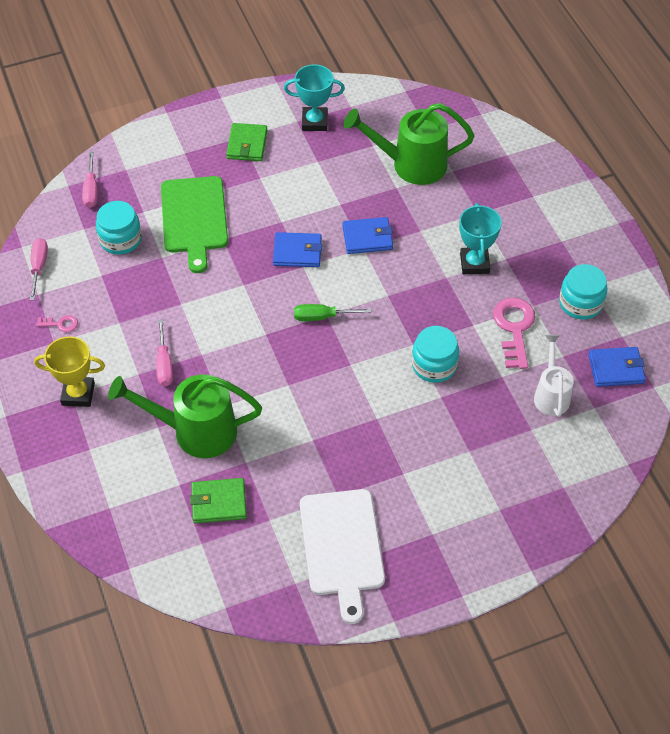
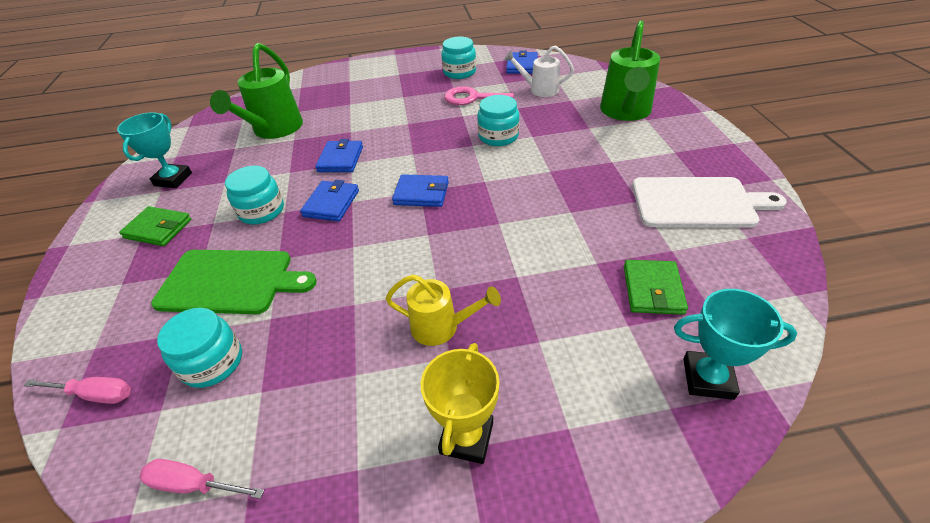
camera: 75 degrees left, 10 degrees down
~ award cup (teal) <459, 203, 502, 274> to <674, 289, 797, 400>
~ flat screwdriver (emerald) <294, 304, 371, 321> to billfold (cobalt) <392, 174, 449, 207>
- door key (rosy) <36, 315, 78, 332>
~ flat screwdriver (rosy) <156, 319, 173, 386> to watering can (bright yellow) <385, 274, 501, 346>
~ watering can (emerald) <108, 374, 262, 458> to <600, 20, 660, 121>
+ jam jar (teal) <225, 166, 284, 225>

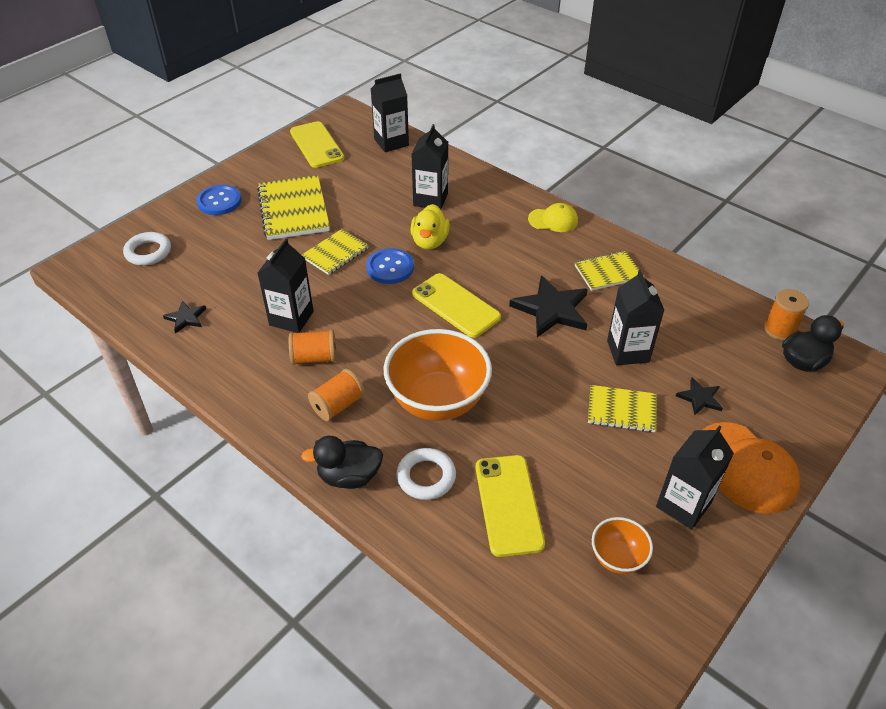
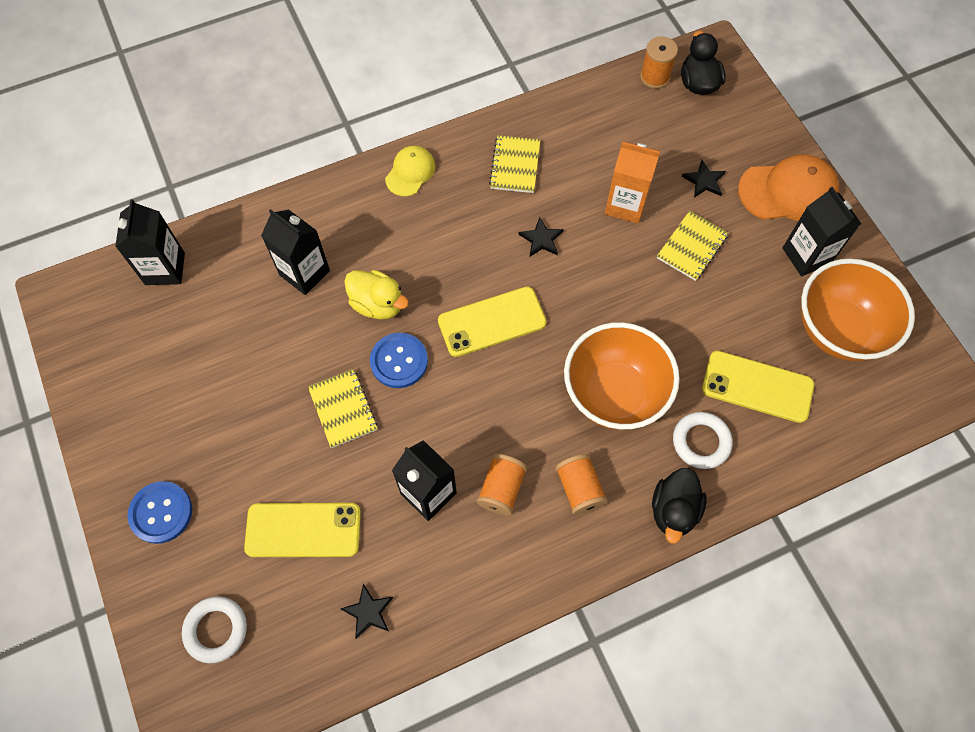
camera: 65 degrees left, 20 degrees up
~ phone (bright yellow) <290, 121, 344, 168> to <244, 503, 361, 557>
- exercise book (bright yellow) <257, 175, 330, 240>
~ juice carton (jet-black) <607, 270, 664, 365> to juice carton (bright orange) <605, 142, 660, 224>
~ star shape (jet-black) <509, 275, 588, 337> = <518, 217, 564, 257> x0.52
~ serving bowl (bright orange) <592, 517, 653, 574> = <801, 258, 915, 362> x2.04

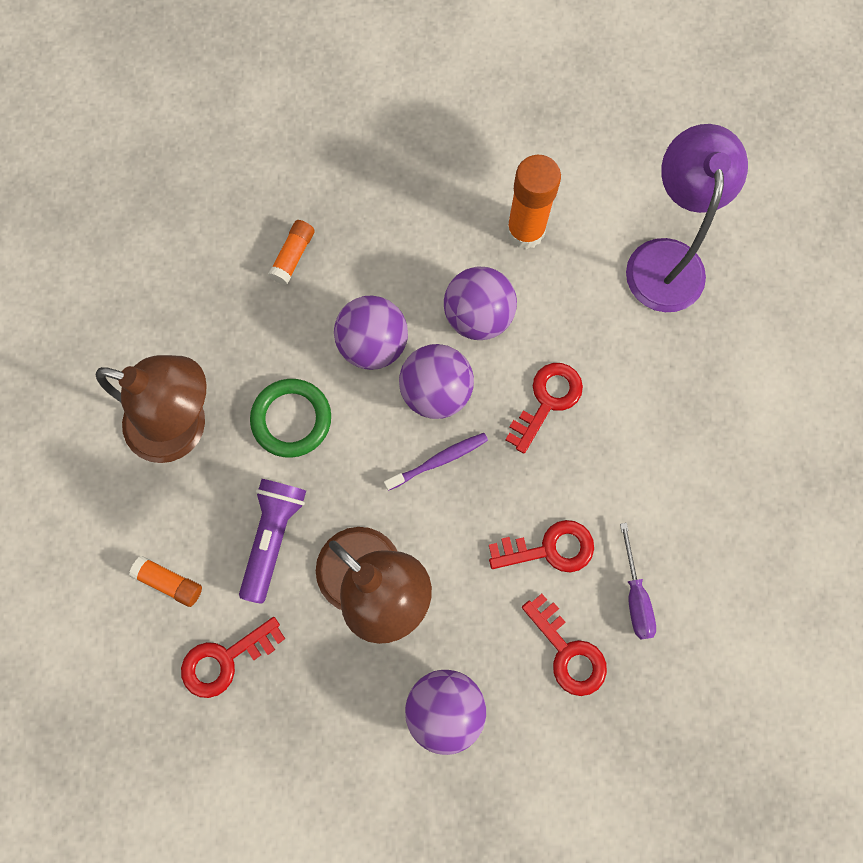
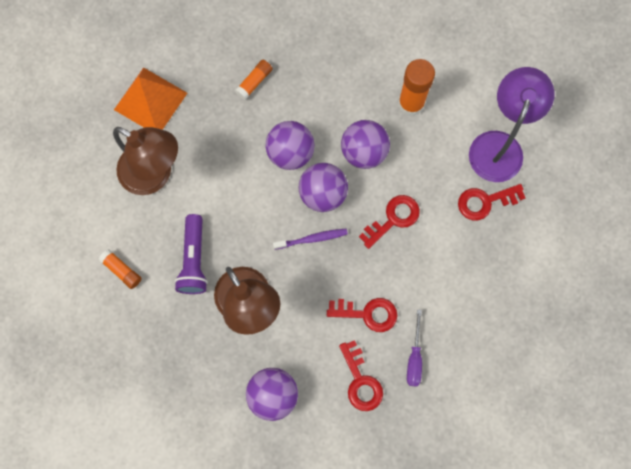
camera: 15 degrees right, 0 degrees up
- hoop (emerald) <250, 379, 331, 458>
~ torch (purple) <239, 479, 306, 604> = <174, 214, 208, 294> 150 degrees clockwise
~ door key (crimson) <181, 617, 285, 698> to <458, 184, 525, 220>
+ pyramid (bright orange) <114, 67, 187, 130>

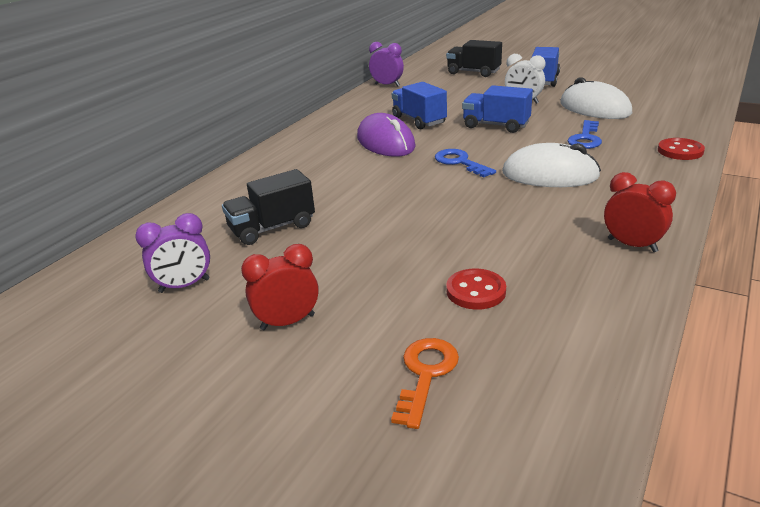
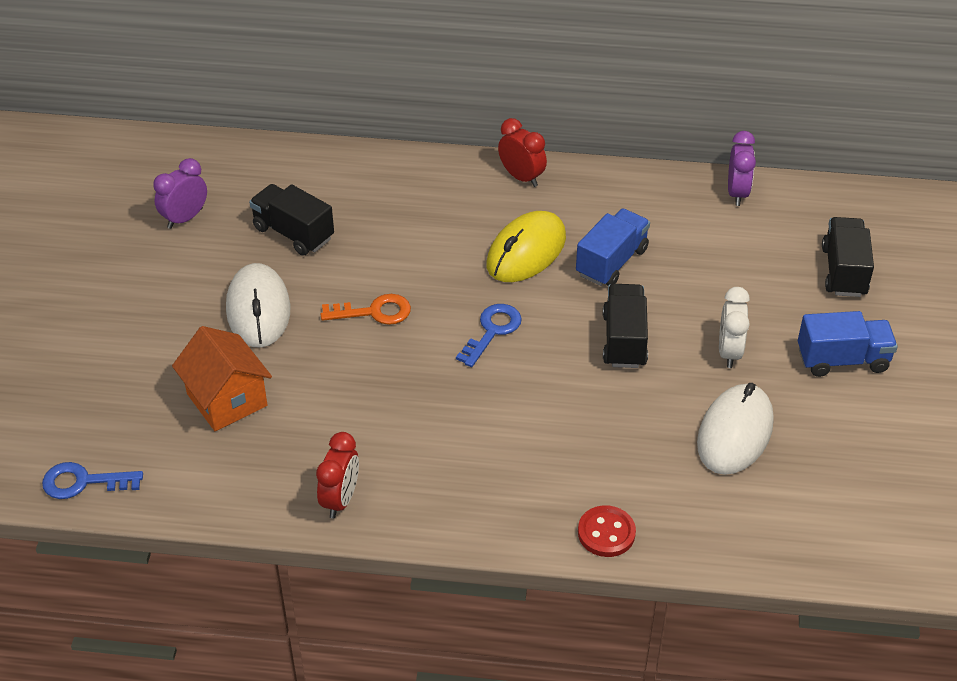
camera: 65 degrees right, 15 degrees up
~ toy truck (cobalt) <462, 85, 533, 133> to toy truck (jet-black) <603, 284, 648, 368>
~ computer mouse (purple) <357, 113, 416, 157> to computer mouse (bright yellow) <487, 211, 566, 282>
~ door key (cobalt) <568, 120, 602, 149> to <42, 462, 143, 499>
~ computer mouse (white) <502, 143, 601, 187> to <226, 263, 290, 348>
~ alarm clock (purple) <135, 213, 210, 293> = <153, 158, 207, 229> 90 degrees clockwise
~ alarm clock (crimson) <241, 244, 319, 330> to <498, 118, 547, 187>
~ shirt button (crimson) <446, 269, 506, 310> to cottage (bright orange) <172, 326, 272, 431>
~ door key (bright orange) <391, 338, 459, 429> to <321, 294, 411, 325>

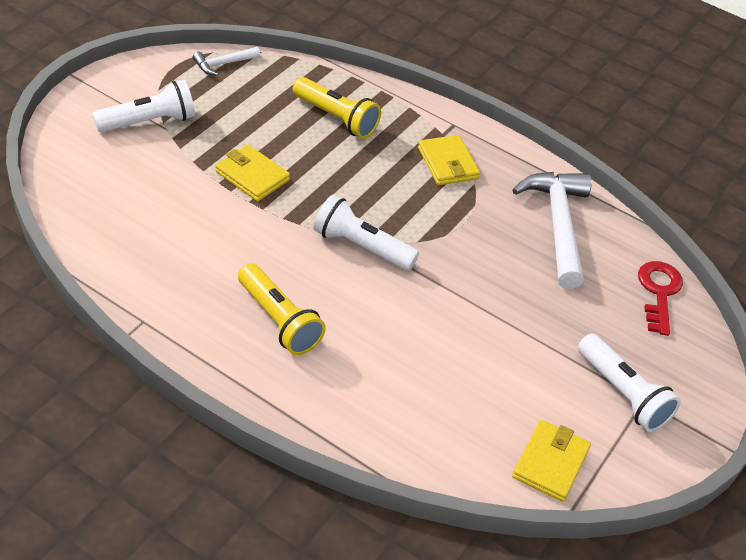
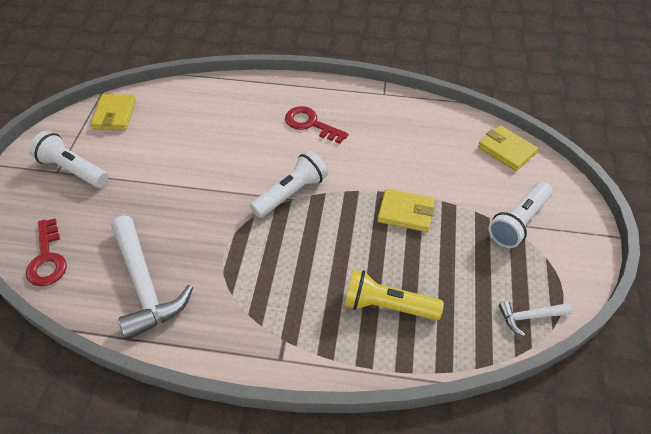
camera: 160 degrees right, 5 degrees up
~ carpenter's hammer (white) <193, 47, 260, 76> = <499, 301, 572, 336> 135 degrees counterclockwise
~ billfold (bright yellow) <418, 135, 480, 185> to <478, 125, 538, 171>
~ torch (white) <313, 195, 419, 271> = <250, 150, 328, 218> 45 degrees counterclockwise
~ torch (bright yellow) <238, 263, 326, 355> to door key (crimson) <285, 106, 349, 144>

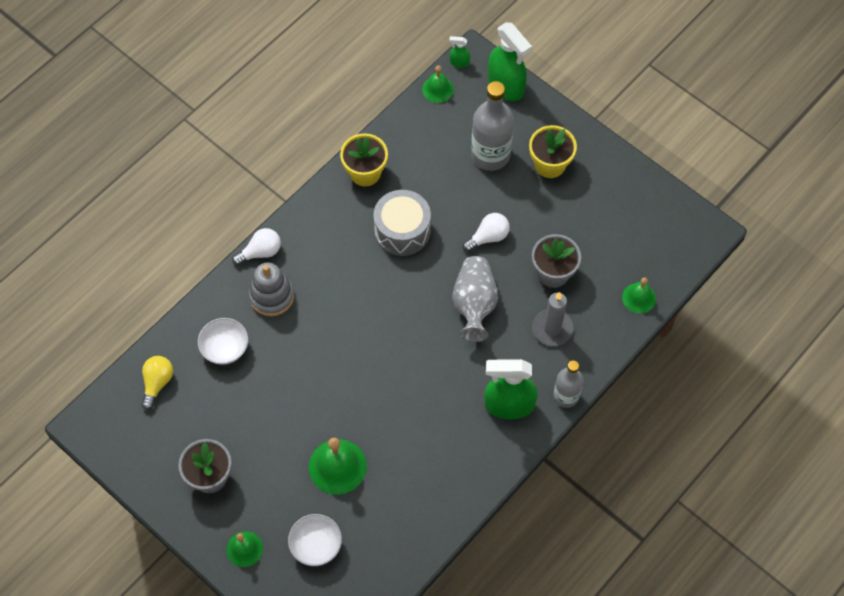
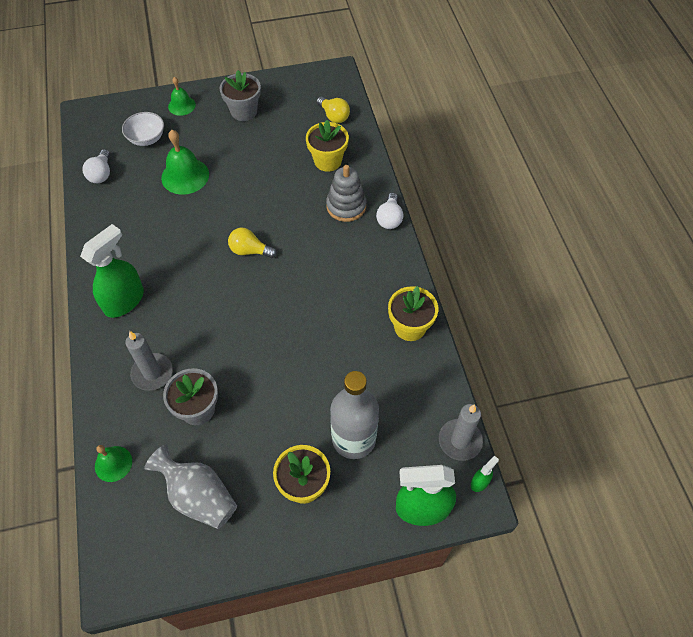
camera: 125 degrees right, 5 degrees down
~ school bell (emerald) <422, 65, 454, 103> to wax candle (ash-grey) <439, 404, 483, 461>
- snare drum (ash-grey) <374, 190, 431, 256>
~ bulb (white) <463, 213, 510, 252> to <83, 149, 110, 183>
~ vase (ash-grey) <452, 256, 498, 342> to <144, 444, 237, 529>
~ serving bowl (white) <198, 318, 248, 365> to plant pot (bright yellow) <306, 120, 349, 172>
- bottle (ash-grey) <553, 360, 583, 408>
+ bulb (bright yellow) <228, 228, 277, 258>

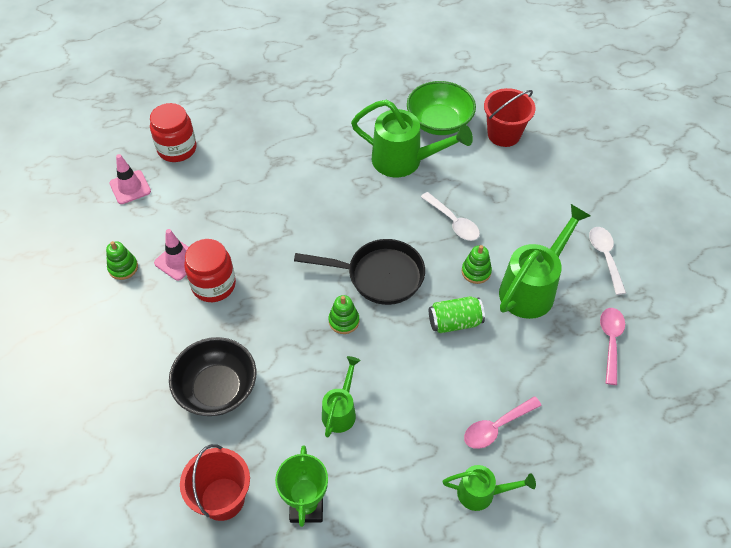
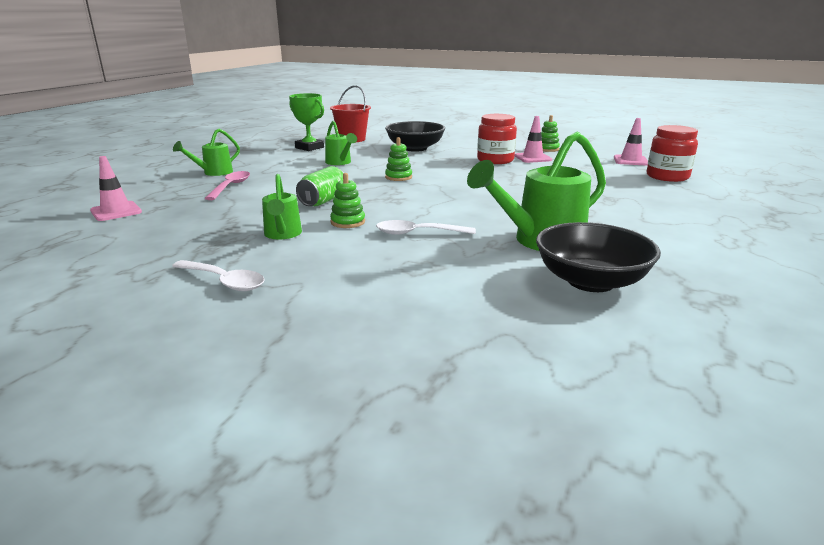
camera: 130 degrees right, 30 degrees down
~ serving bowl (emerald) <407, 81, 476, 135> to serving bowl (jet-black) <536, 222, 661, 292>
- sand bucket (crimson) <484, 88, 536, 147>
~ watering can (emerald) <499, 204, 591, 319> = <262, 174, 302, 240> x0.56
- frying pan (jet-black) <294, 239, 425, 305>
- tablespoon (rosy) <600, 308, 625, 385>
+ safety cone (rosy) <90, 156, 142, 221>

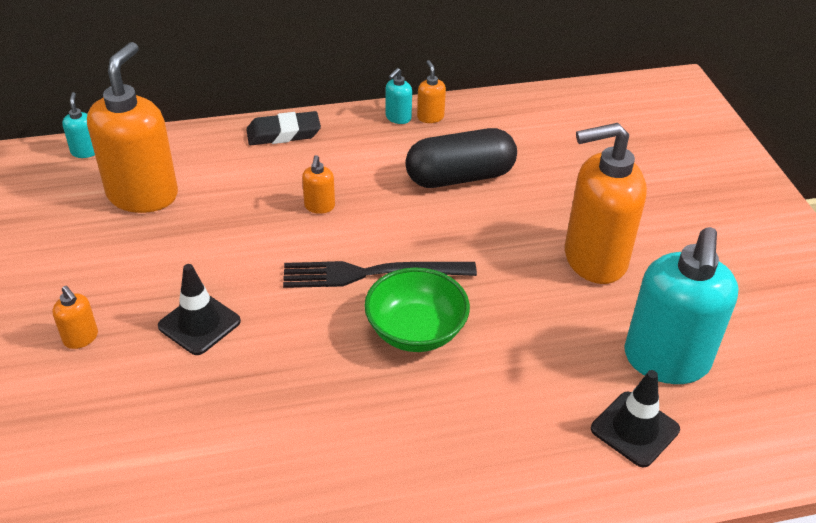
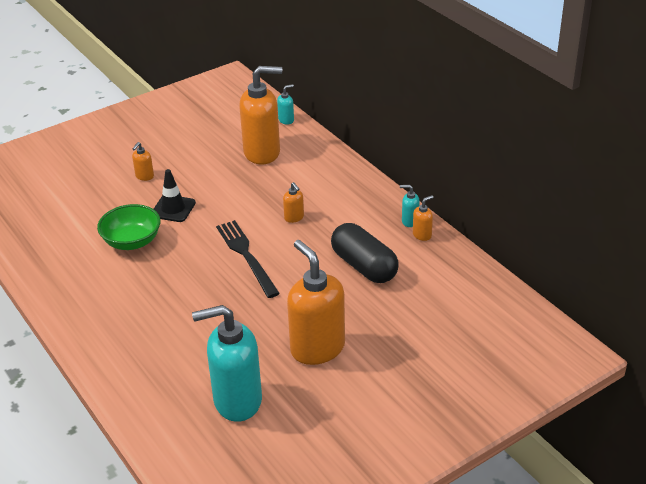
camera: 70 degrees right, 5 degrees down
- eraser (jet-black) <246, 111, 321, 145>
~ soap pump (bright orange) <302, 155, 335, 214> = <283, 182, 304, 223> 105 degrees counterclockwise
~ serving bowl (emerald) <364, 267, 470, 352> to <97, 204, 161, 250>
- safety cone (jet-black) <591, 370, 680, 468>

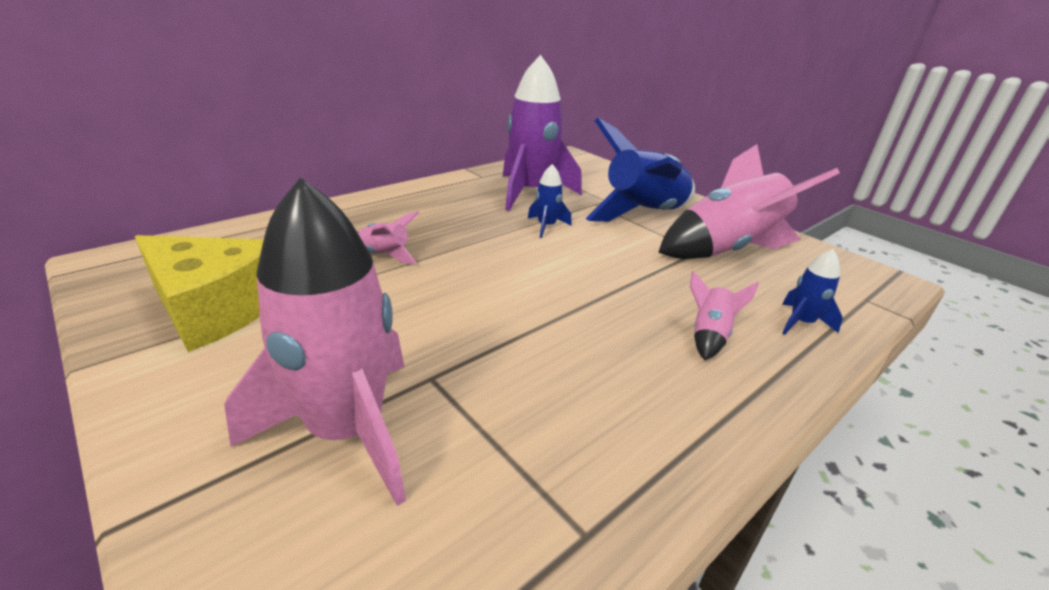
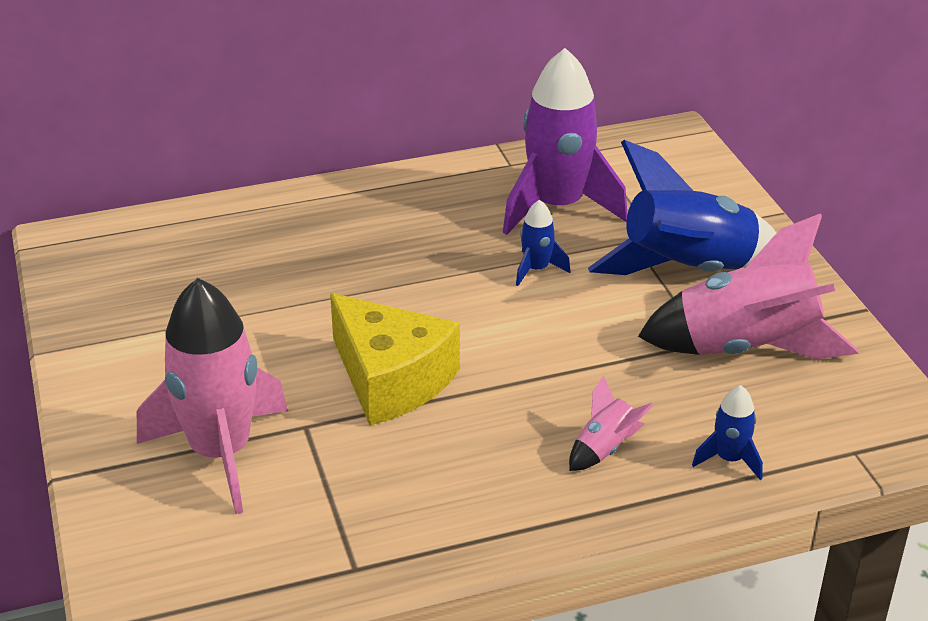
camera: 25 degrees right, 5 degrees up
- rocket (rosy) <357, 211, 419, 264>
~ cheese (bright yellow) <135, 235, 264, 352> to <330, 293, 460, 425>

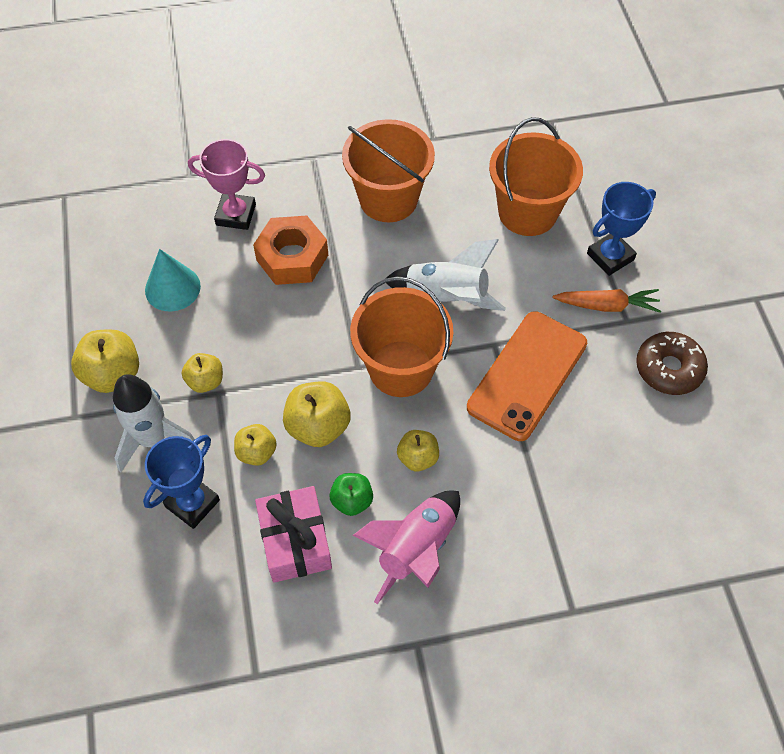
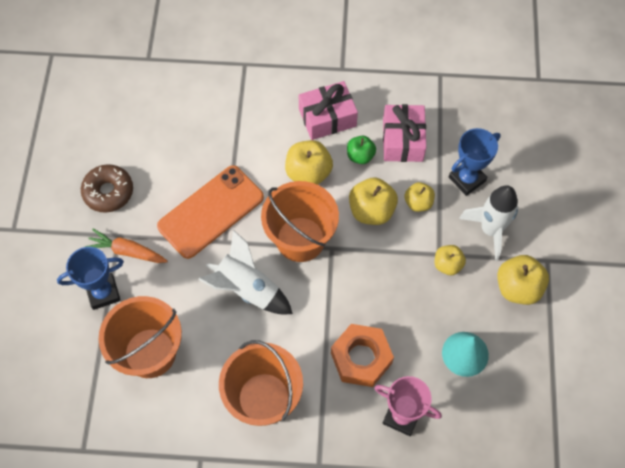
camera: 165 degrees left, 5 degrees up
~ apple (bright yellow) <397, 430, 439, 471> = <285, 140, 333, 185> x1.60
~ rocket (rosy) <352, 491, 460, 604> to gift (rosy) <299, 81, 358, 140>

